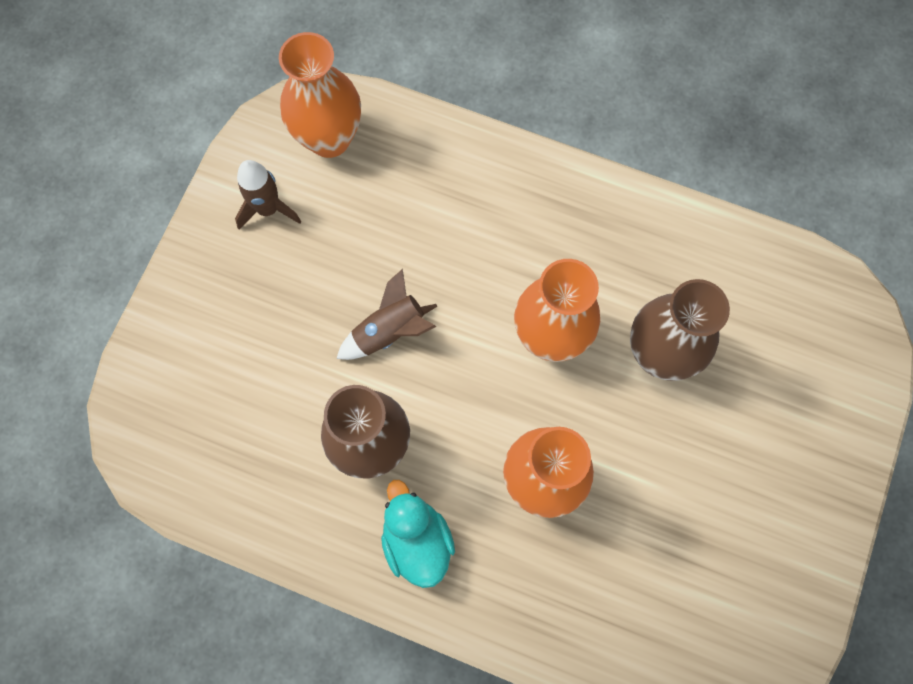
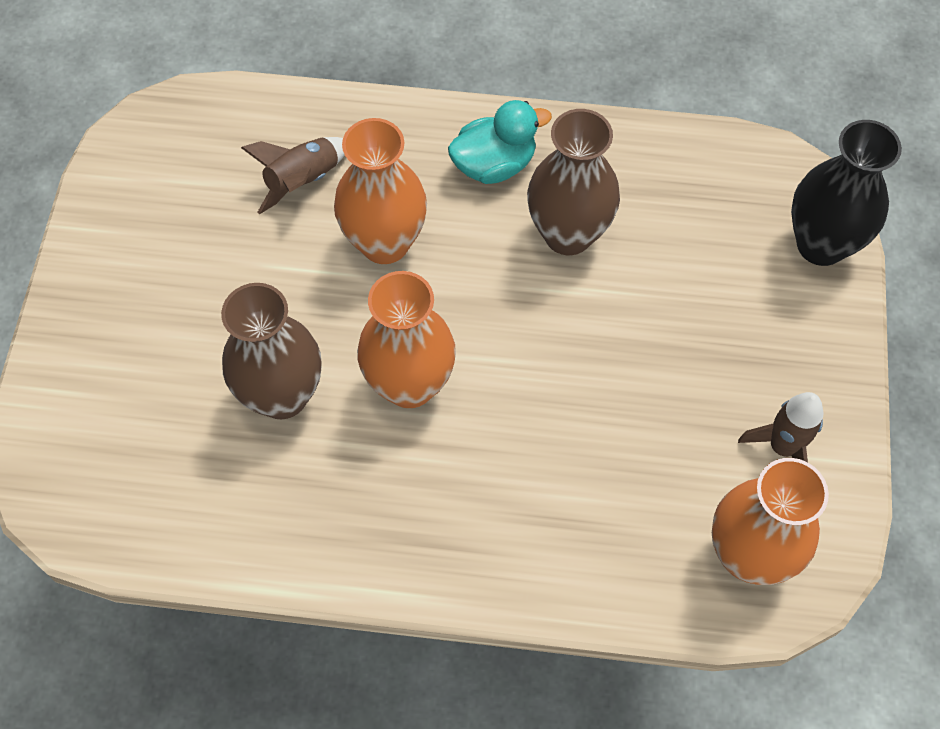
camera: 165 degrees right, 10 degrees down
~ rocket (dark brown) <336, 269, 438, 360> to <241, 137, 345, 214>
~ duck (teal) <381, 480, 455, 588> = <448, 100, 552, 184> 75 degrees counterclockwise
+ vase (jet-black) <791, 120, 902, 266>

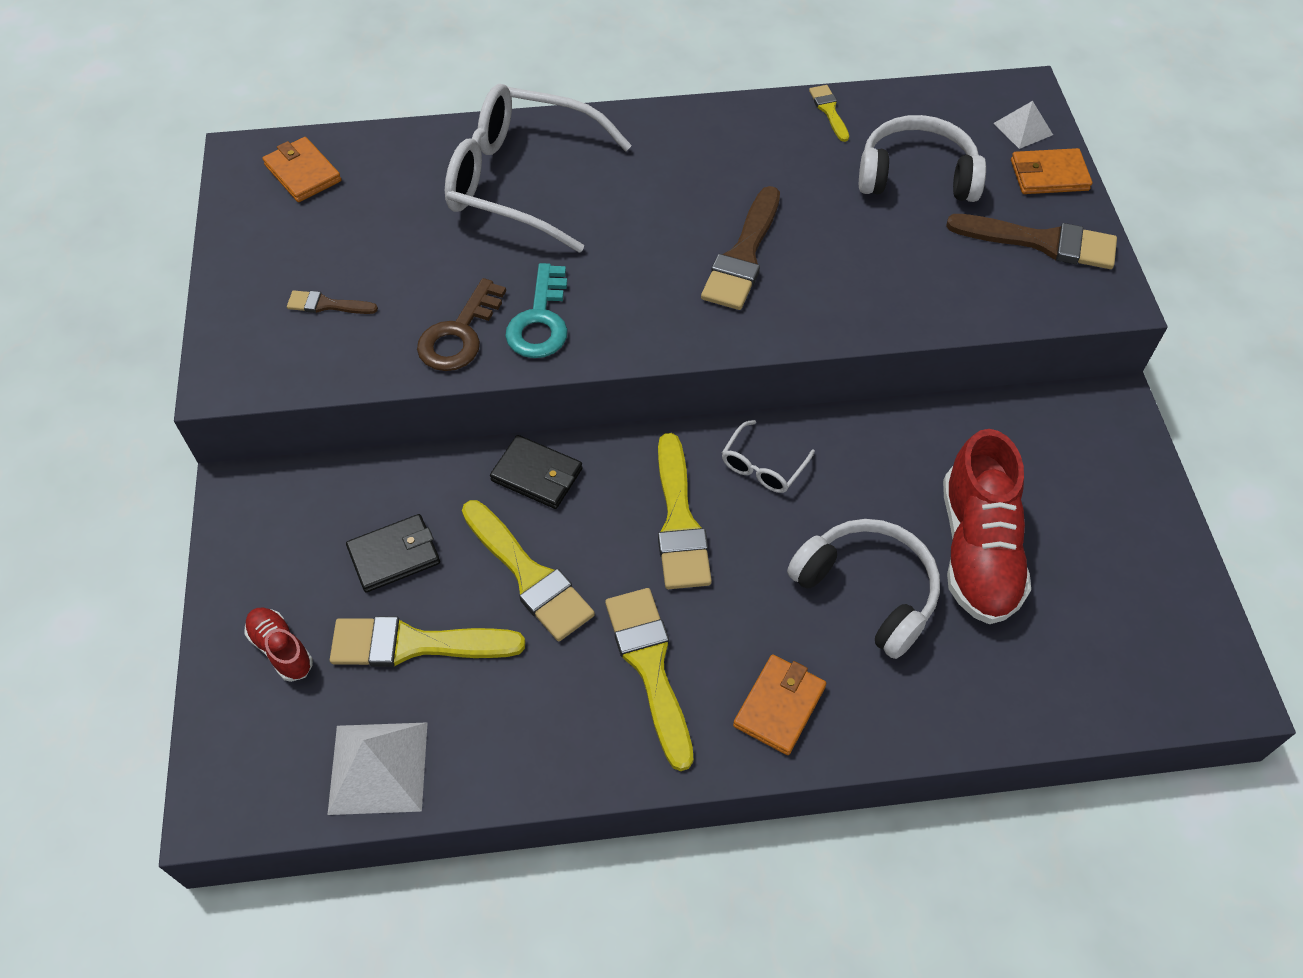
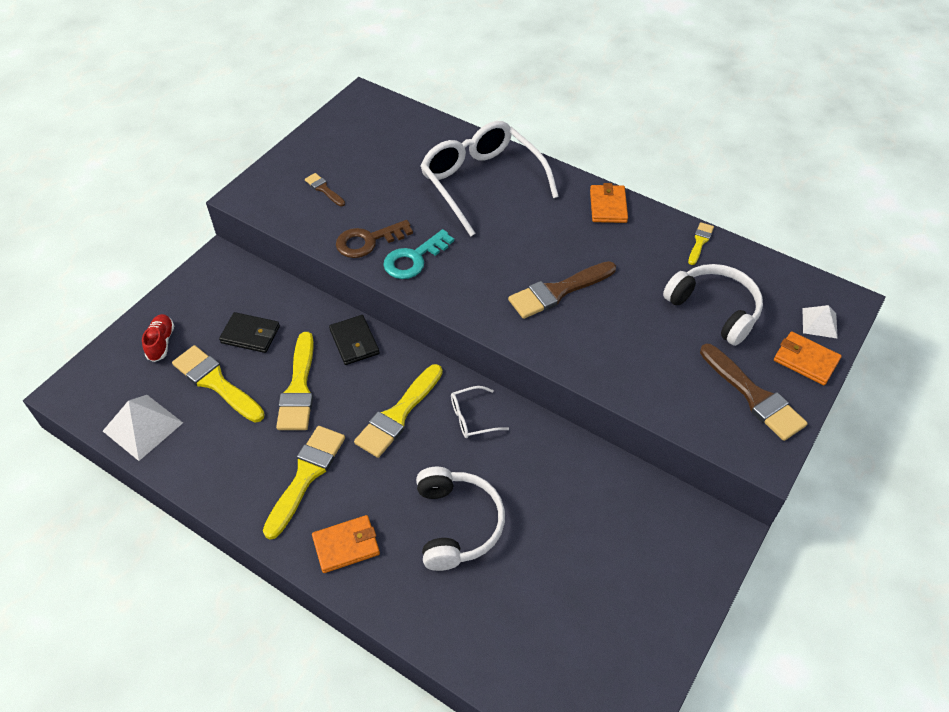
camera: 40 degrees right, 5 degrees down
~ billfold (bright orange) <262, 137, 341, 202> to <590, 183, 628, 223>
- shoe (crimson) <943, 429, 1031, 624>

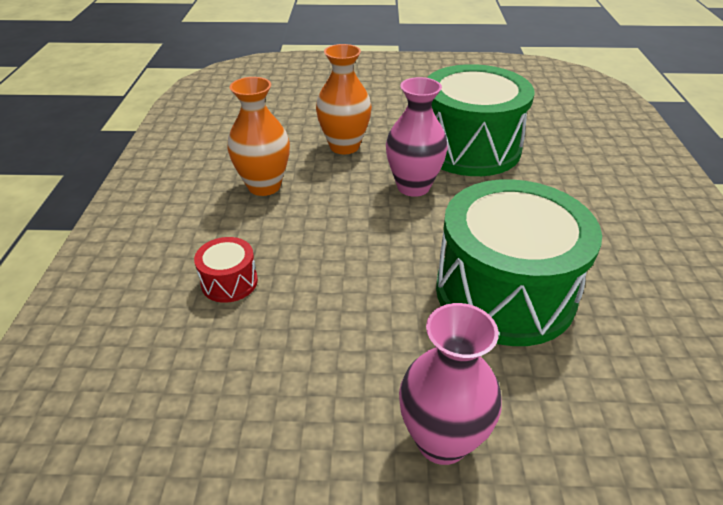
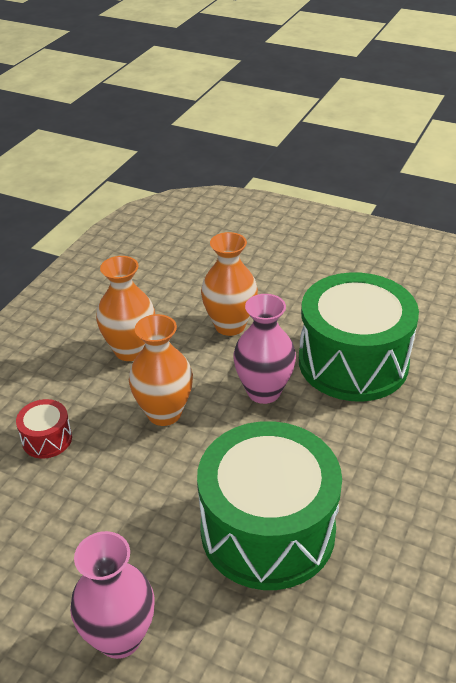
camera: 25 degrees right, 0 degrees up
+ vase (bright orange) <129, 314, 193, 426>

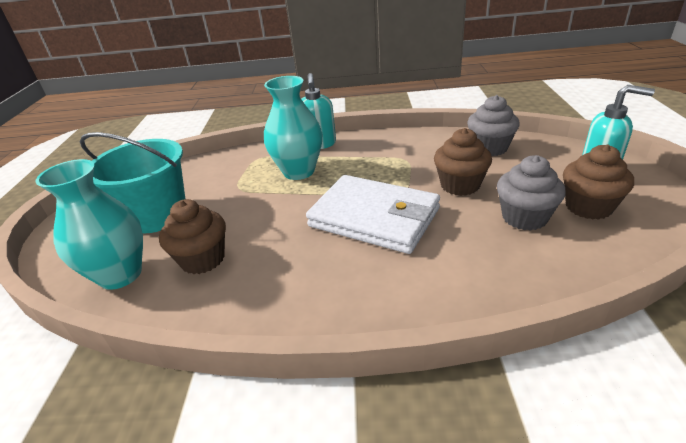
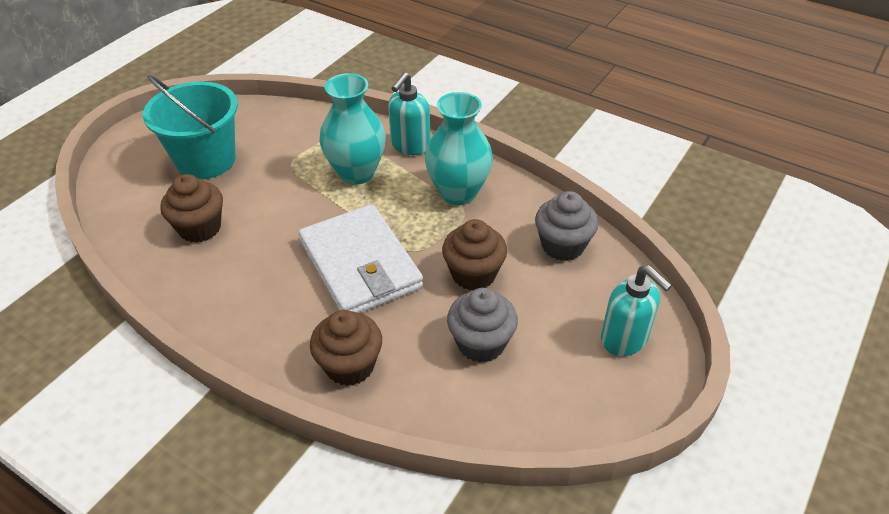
camera: 30 degrees right, 10 degrees up
~ muffin (dark brown) <563, 144, 634, 220> to <310, 310, 382, 386>
~ vase (teal) <35, 159, 143, 290> to <425, 92, 493, 205>

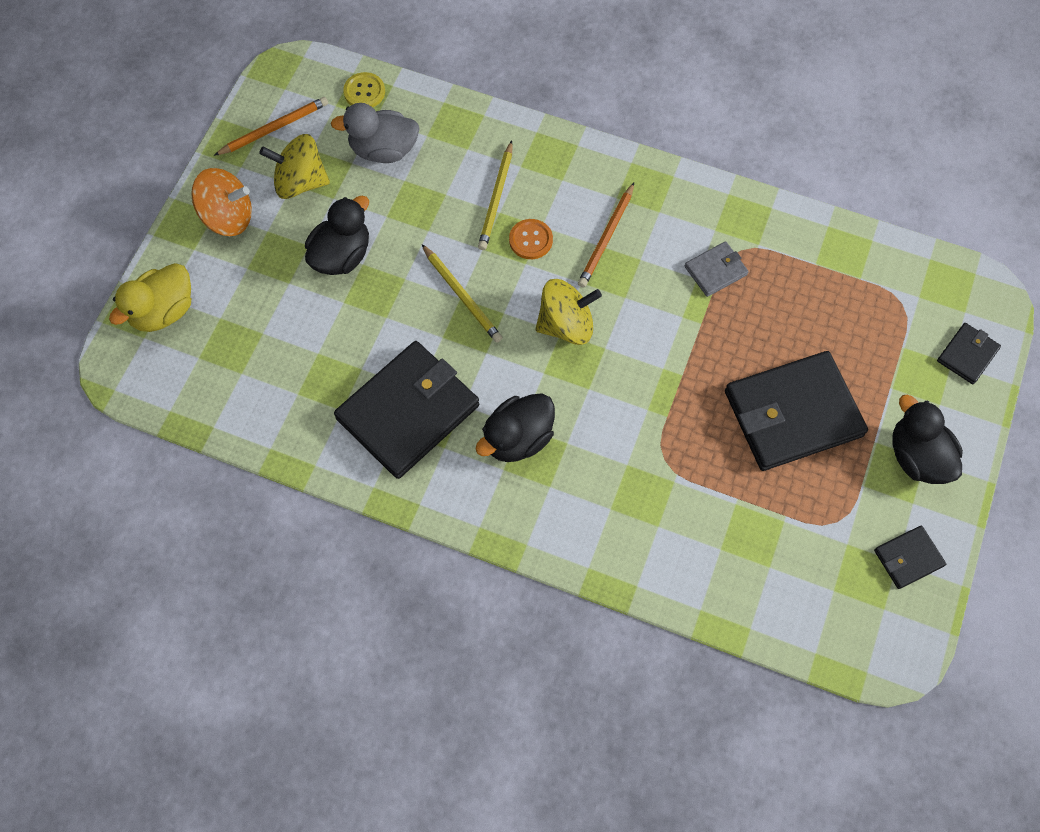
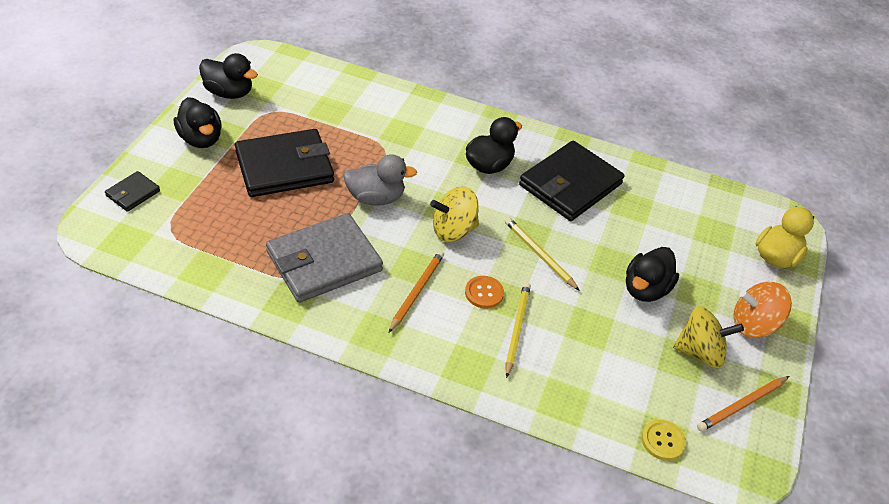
camera: 175 degrees right, 20 degrees down
~ duck (ash-grey) <331, 103, 420, 163> to <343, 154, 417, 206>
~ billfold (ash-grey) <685, 241, 749, 297> = <266, 213, 383, 303> x2.16
~ billfold (jet-black) <874, 526, 946, 589> to duck (jet-black) <199, 53, 258, 99>

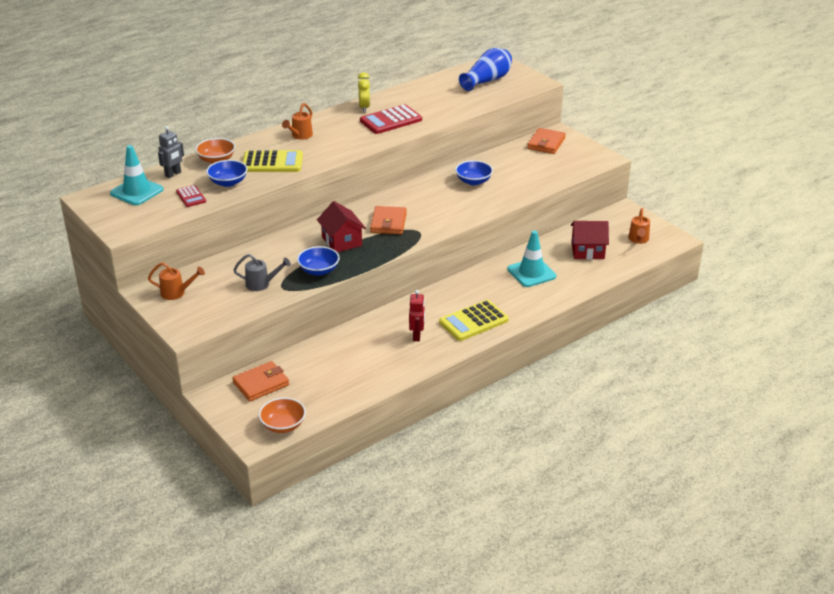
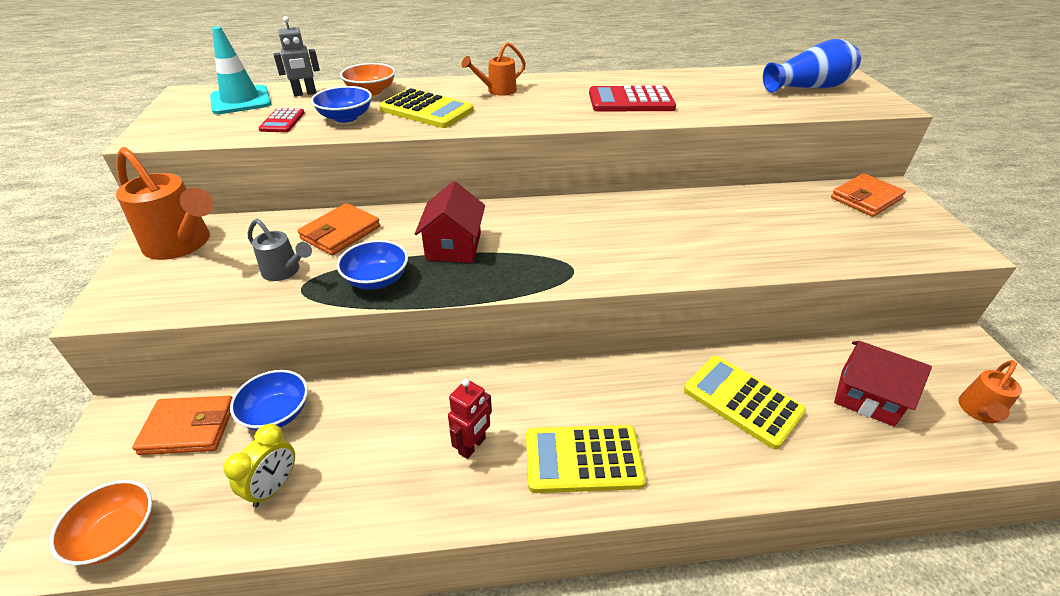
camera: 30 degrees right, 5 degrees up
~ alarm clock (bright yellow) <358, 72, 370, 112> to <223, 424, 295, 507>
~ serving bowl (cobalt) <455, 160, 493, 185> to <230, 370, 308, 431>
~ billfold (bright orange) <370, 206, 407, 234> to <298, 203, 380, 255>
~ safety cone (teal) <508, 230, 556, 287> to calculator (bright yellow) <684, 356, 806, 449>
~ watering can (bright orange) <148, 262, 205, 300> = <116, 147, 214, 260> x1.81

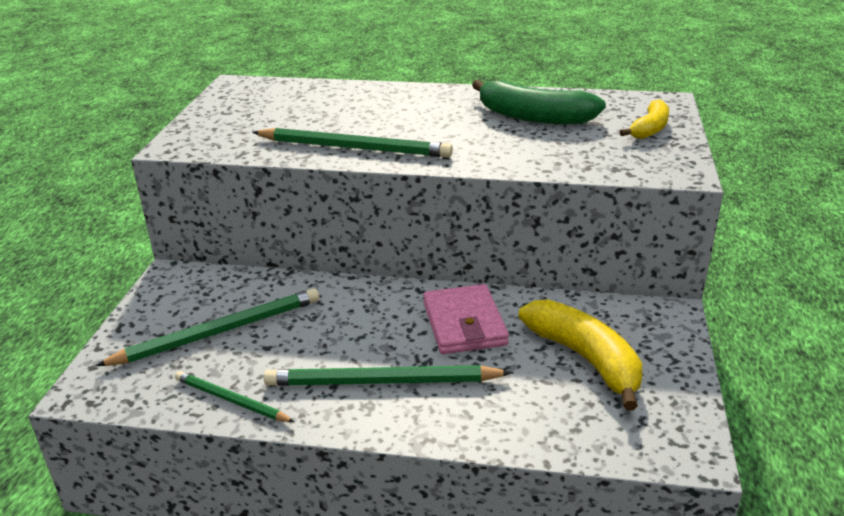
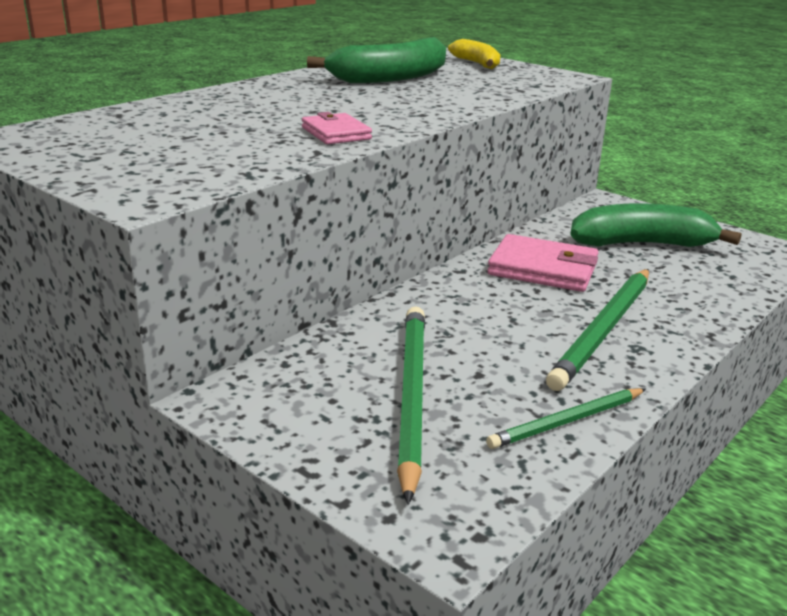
camera: 60 degrees left, 5 degrees down
~ lead pencil (emerald) <252, 128, 453, 158> to billfold (rosy) <302, 112, 372, 144>
~ toy banana (bright yellow) <518, 299, 642, 411> to toy banana (emerald) <570, 203, 742, 247>

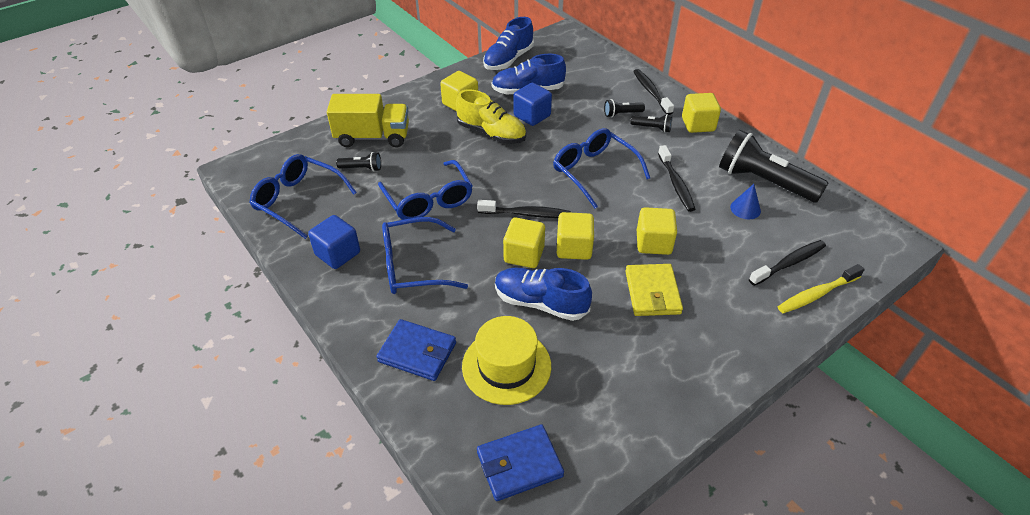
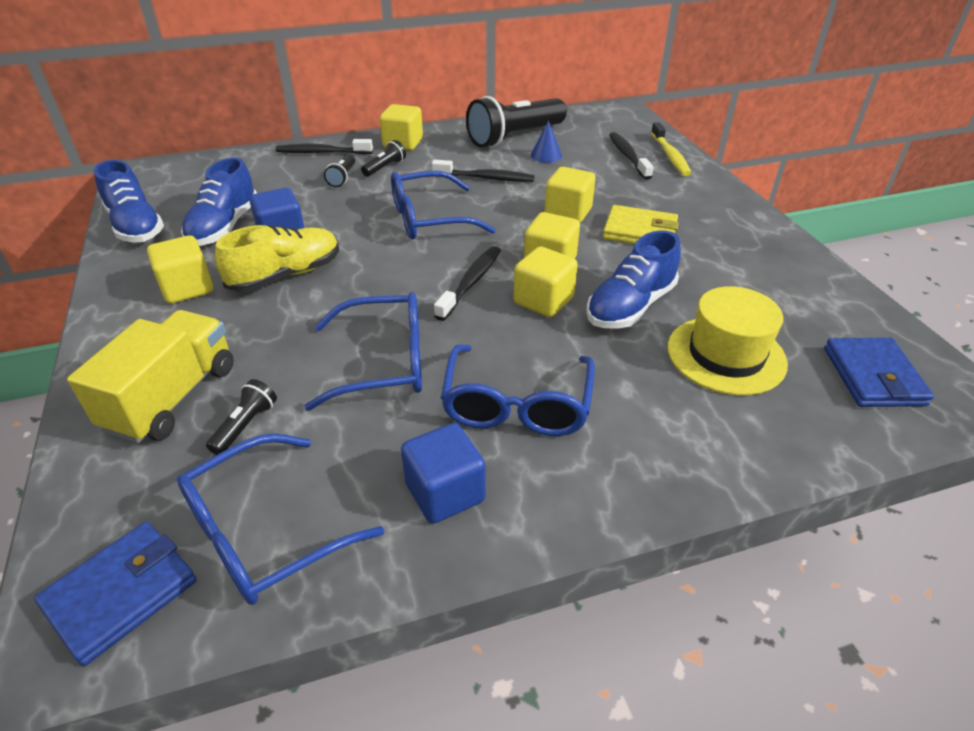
camera: 70 degrees left, 5 degrees down
~ billfold (cobalt) <377, 319, 456, 381> to <34, 522, 197, 666>

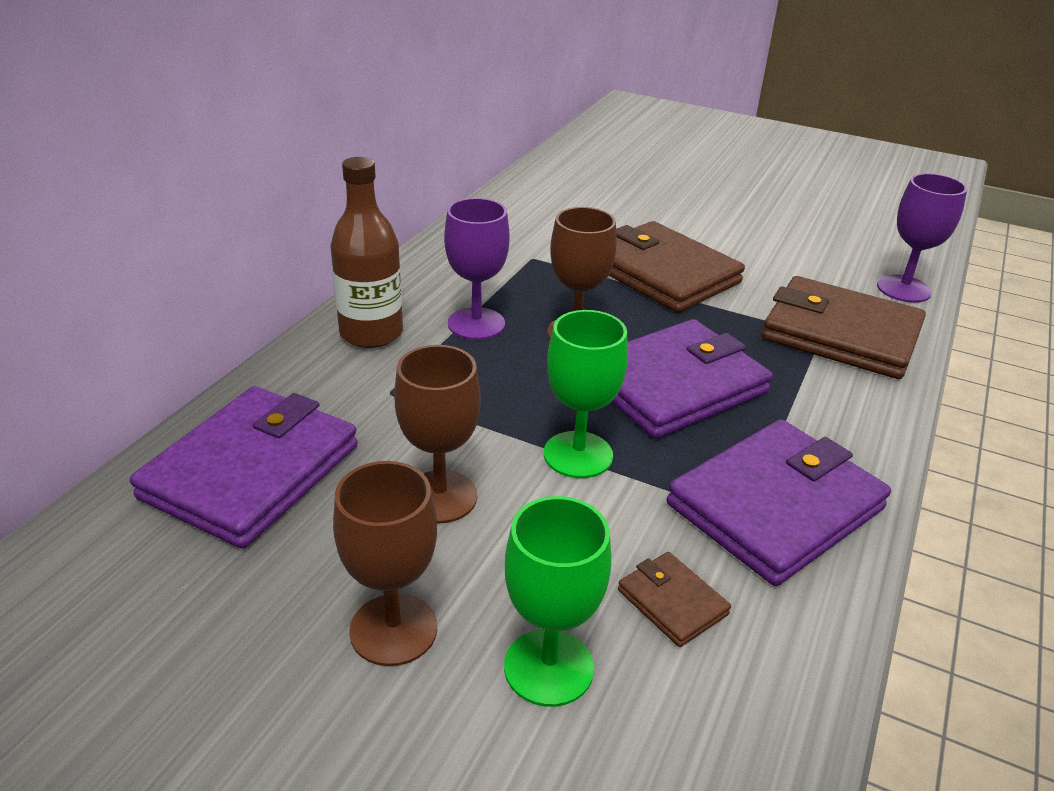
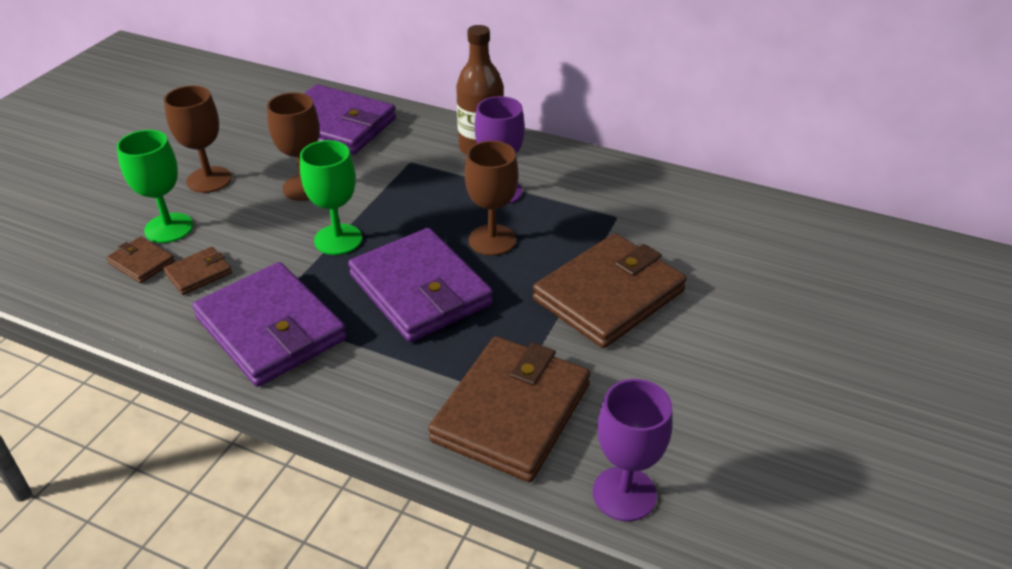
camera: 90 degrees right, 5 degrees up
+ billfold (dark brown) <106, 237, 175, 283>

